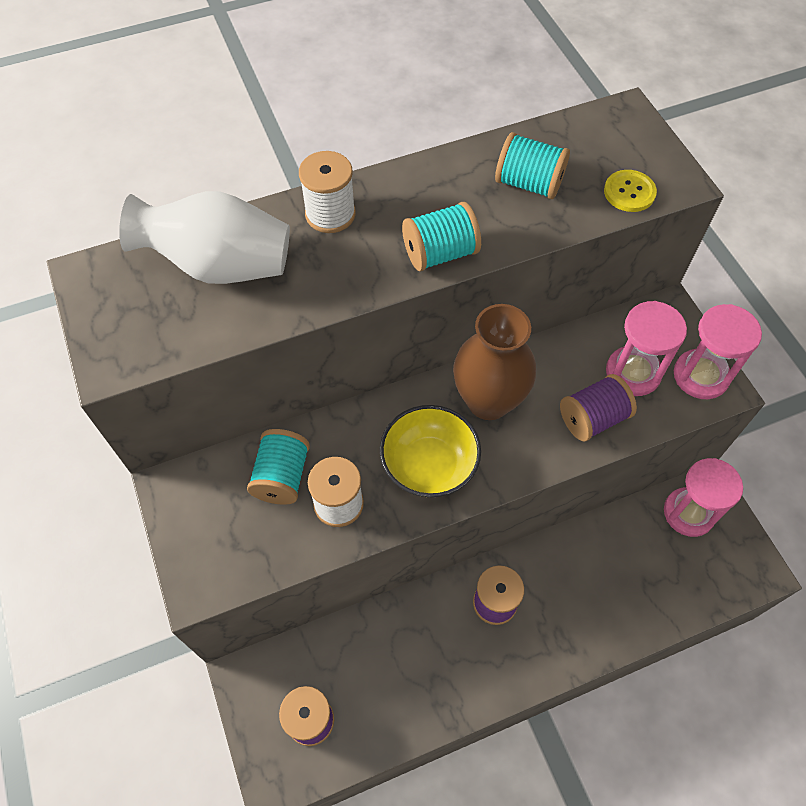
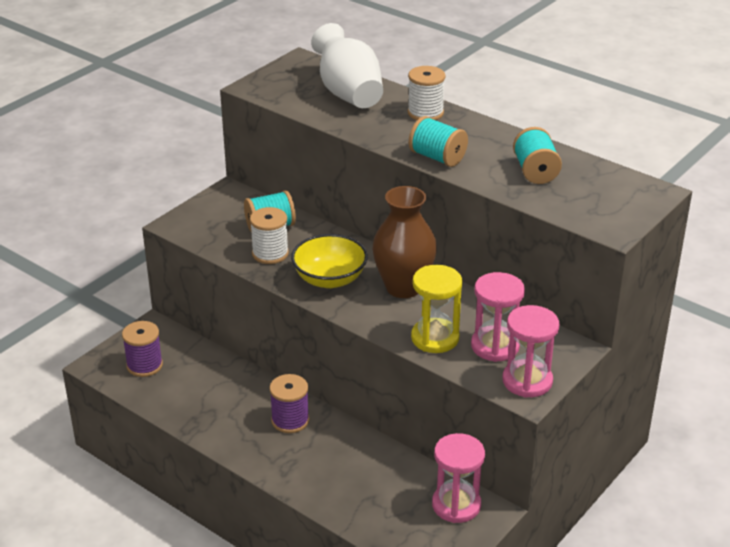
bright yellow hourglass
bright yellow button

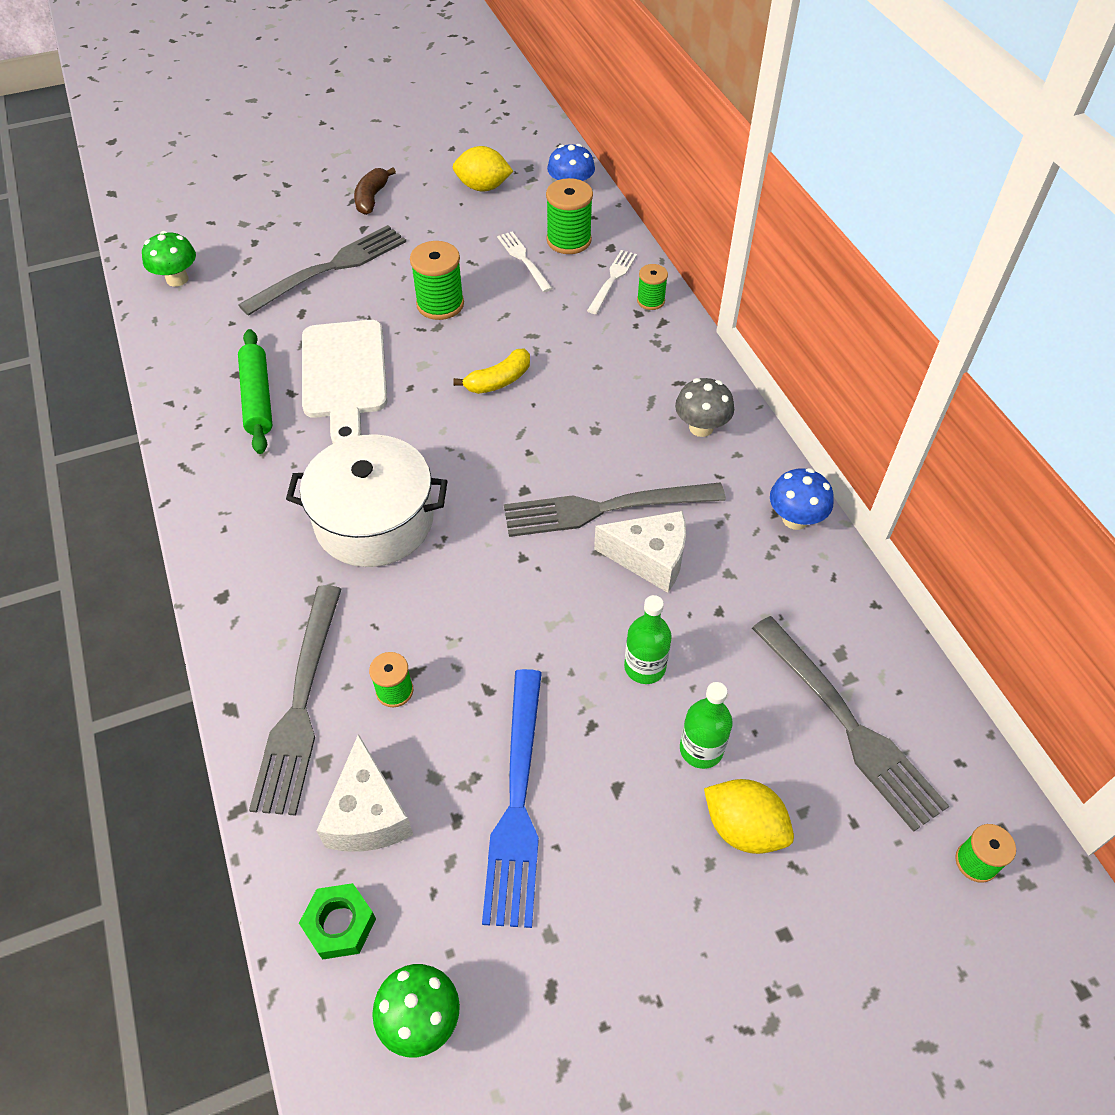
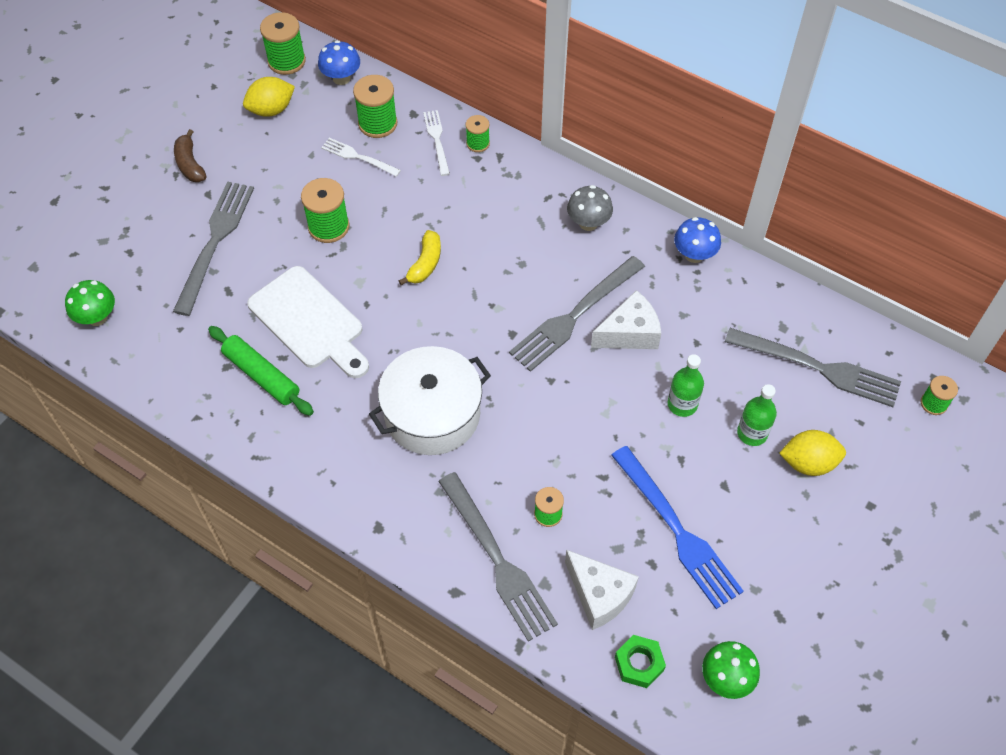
green reel of thread (no. 1 from left)

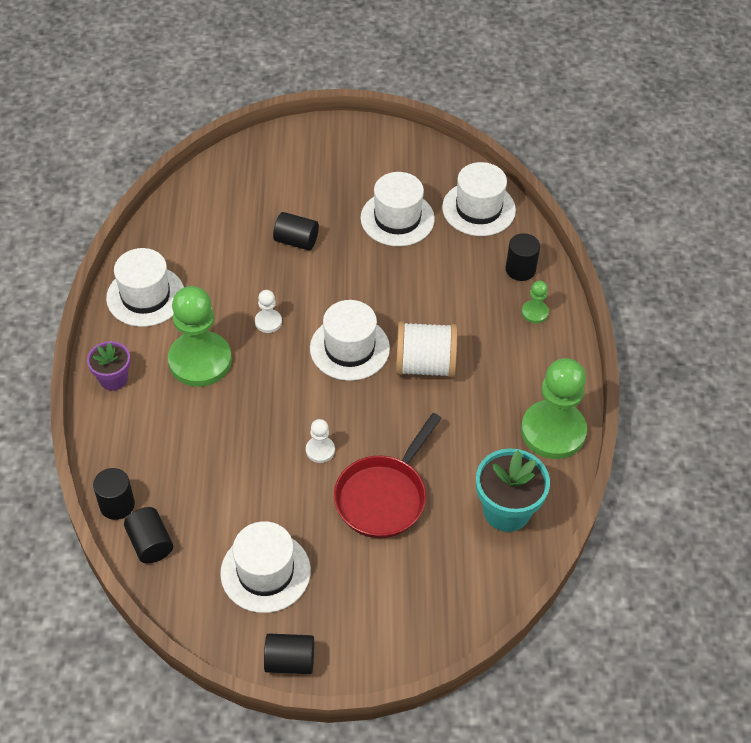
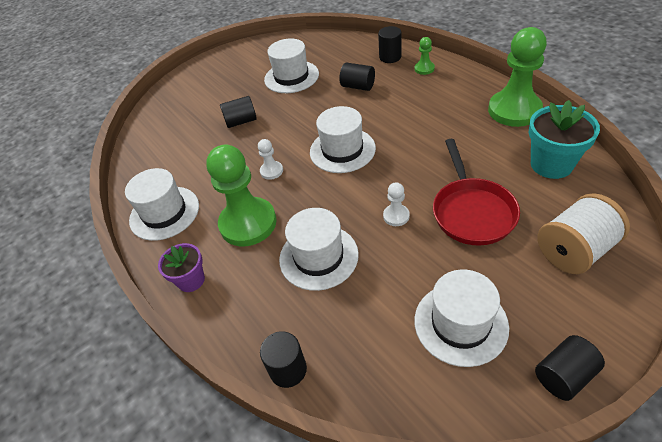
white top hat (no. 3 from left)
black cylinder shape (no. 3 from left)
white reel of thread

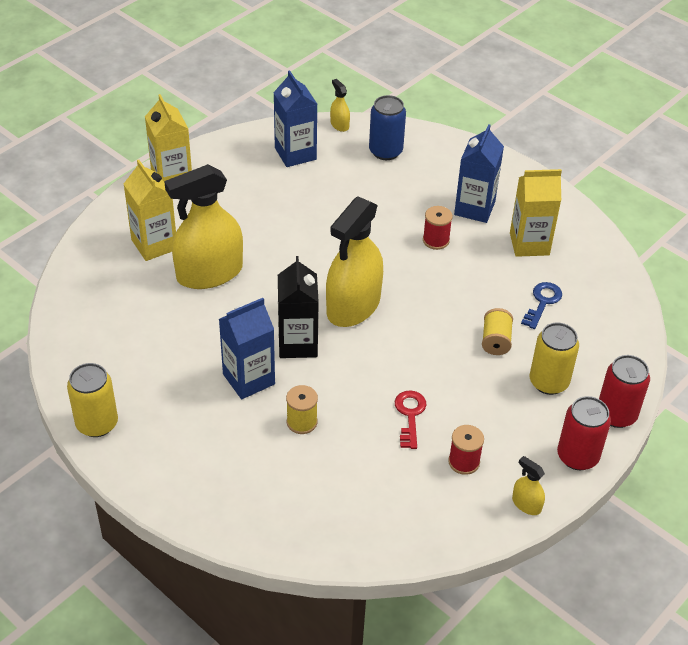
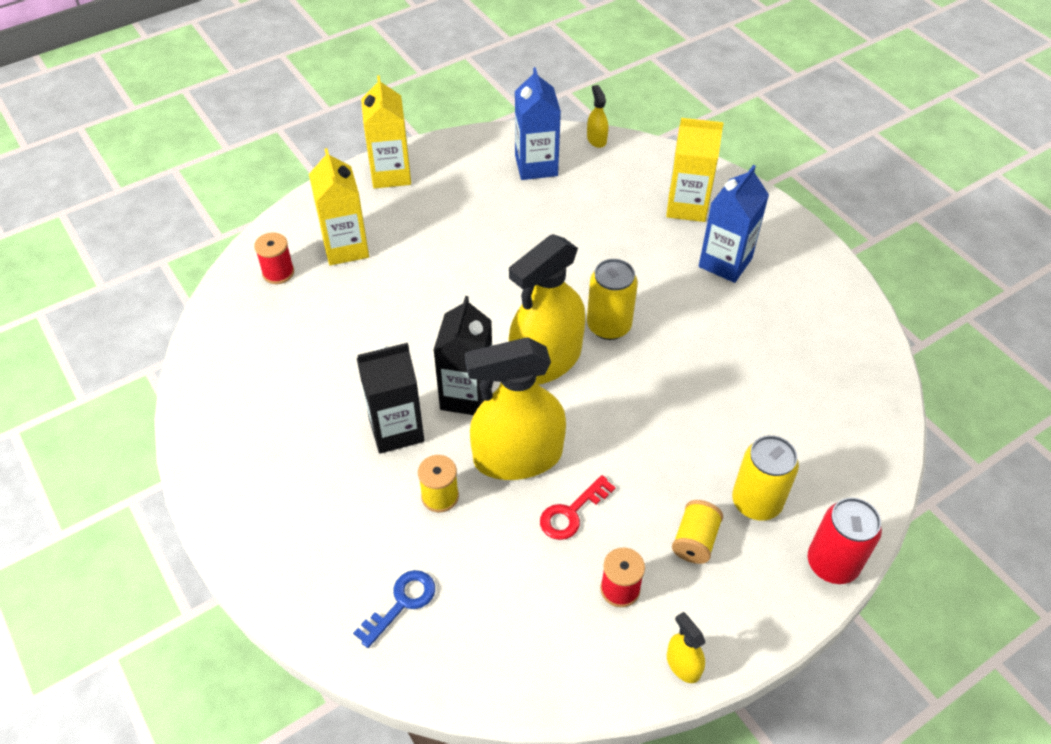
crimson reel of thread (no. 1 from left)
royal blue door key
black juice carton (no. 1 from left)
bright yellow spray cleaner (no. 1 from left)
crimson door key
bright yellow soda can (no. 1 from left)
bright yellow juice carton (no. 3 from left)
bright yellow reel of thread (no. 2 from left)
royal blue soda can
crimson soda can (no. 1 from left in the first image)

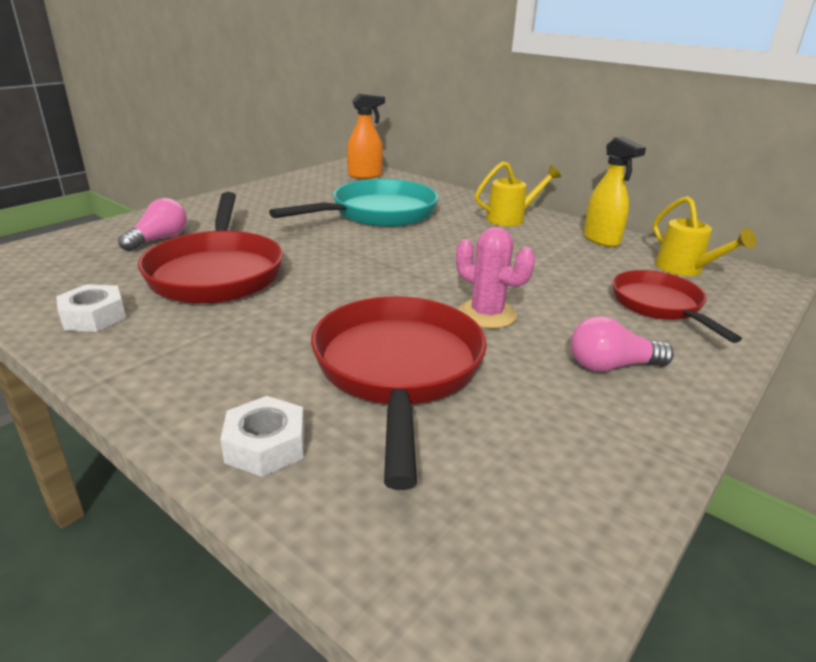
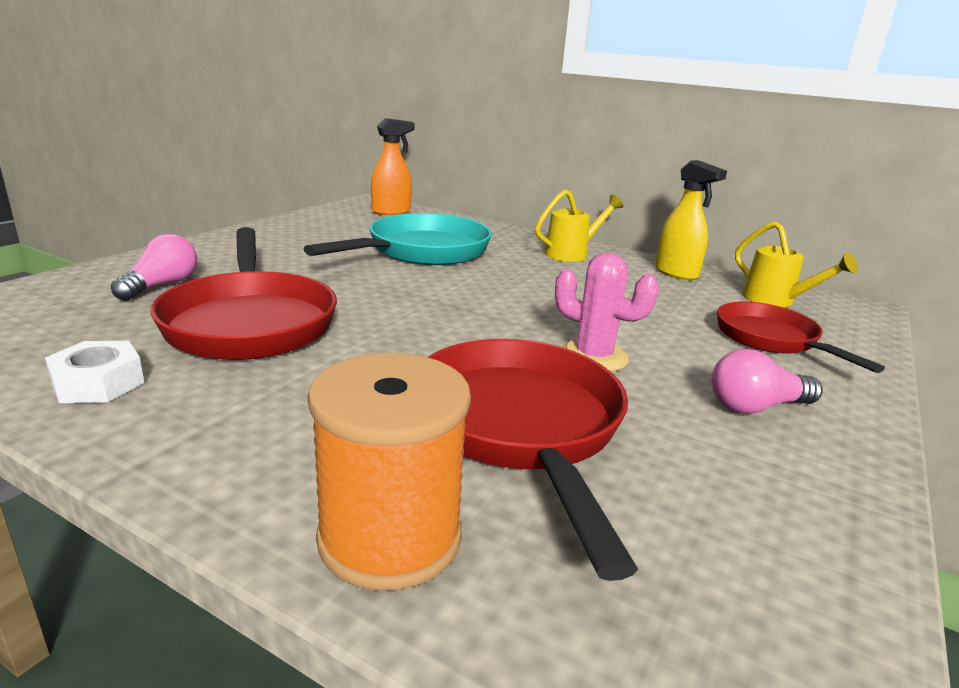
orange-coloured reel of thread

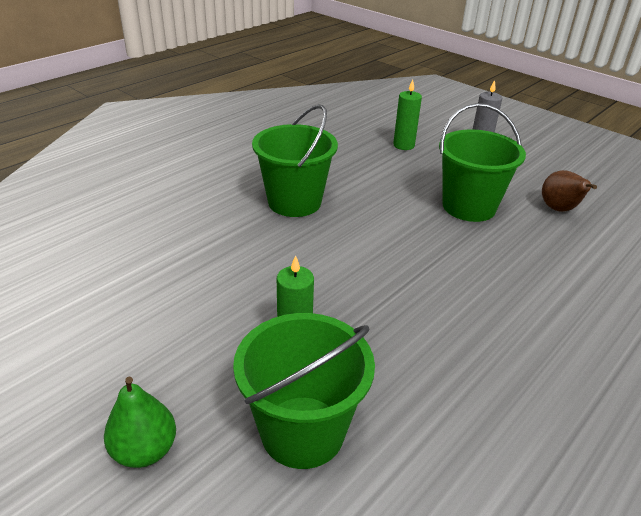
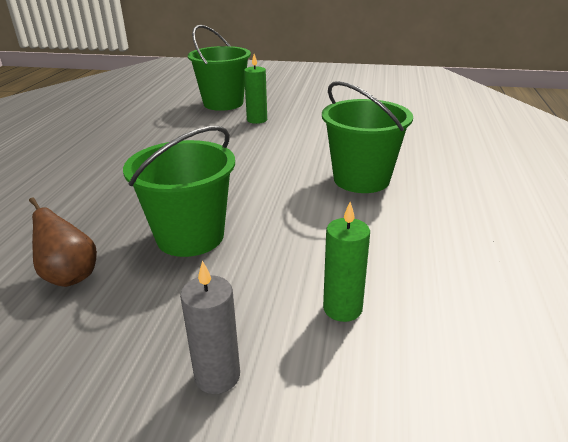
green pear

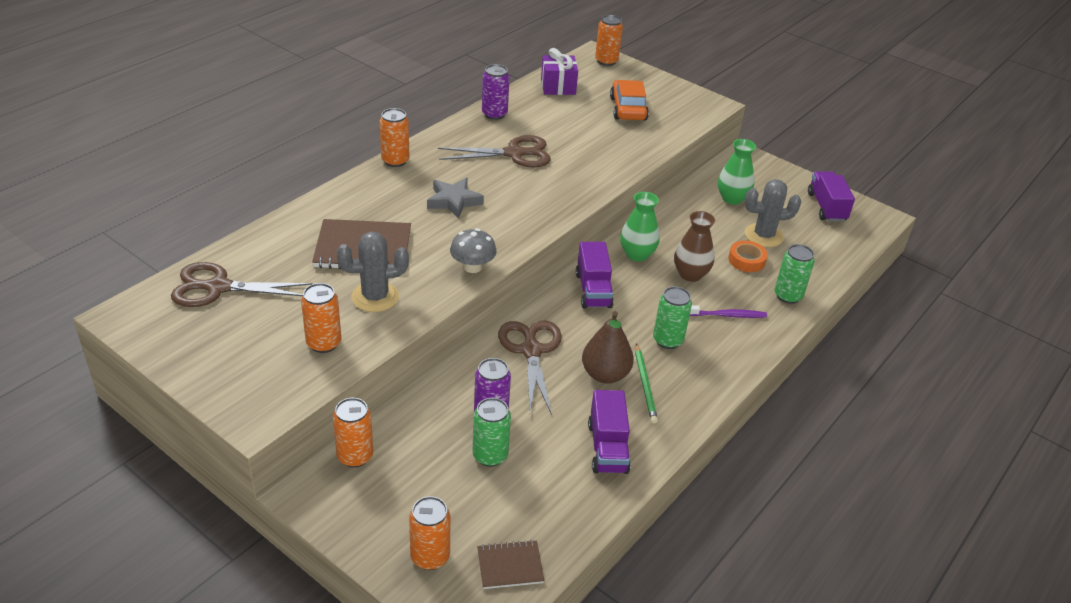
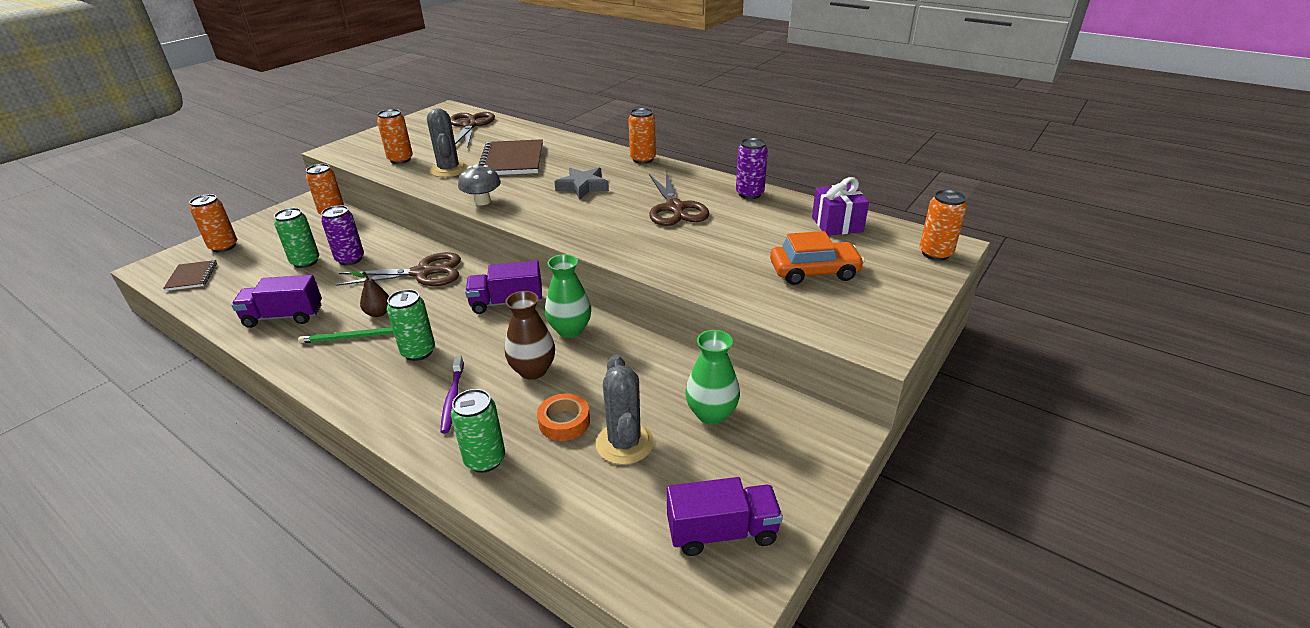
russet pear

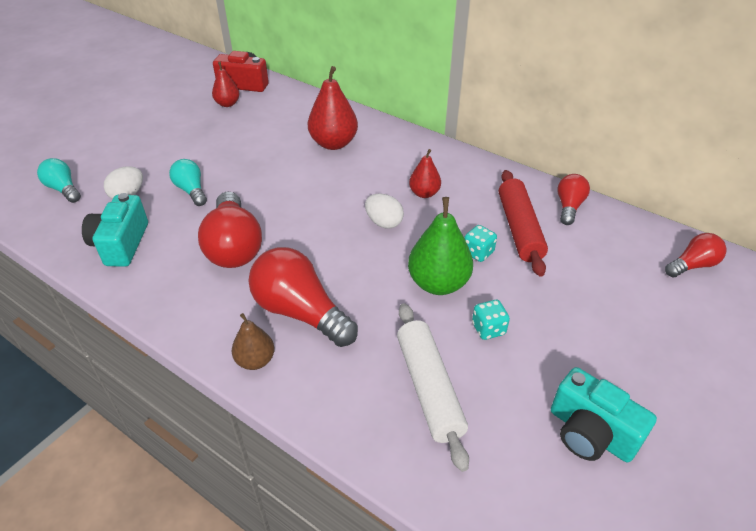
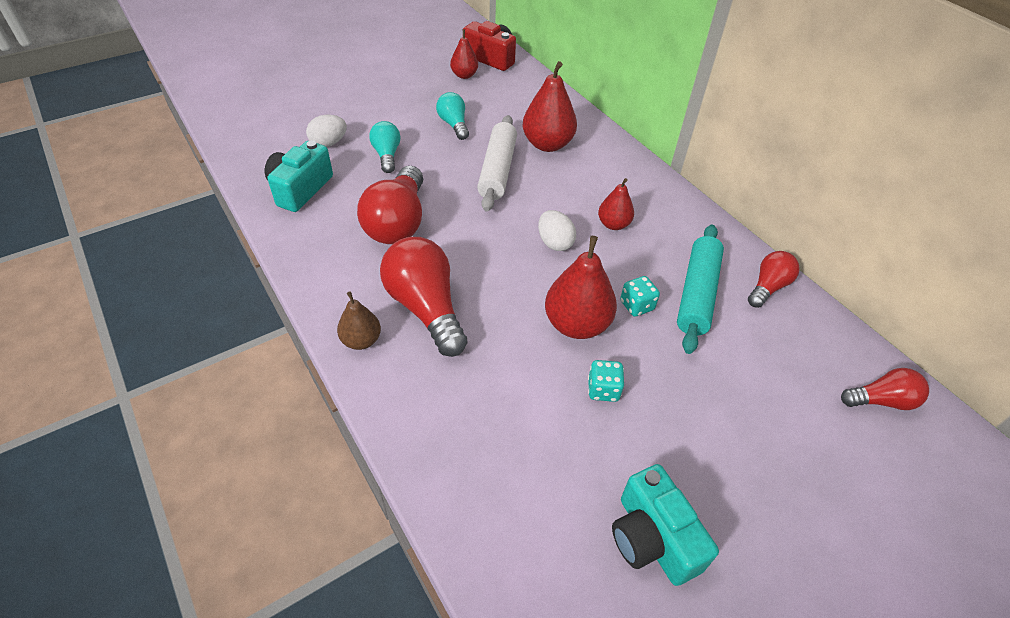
aqua light bulb (no. 2 from left)
white pastry roller
crimson pear (no. 3 from left)
aqua pastry roller

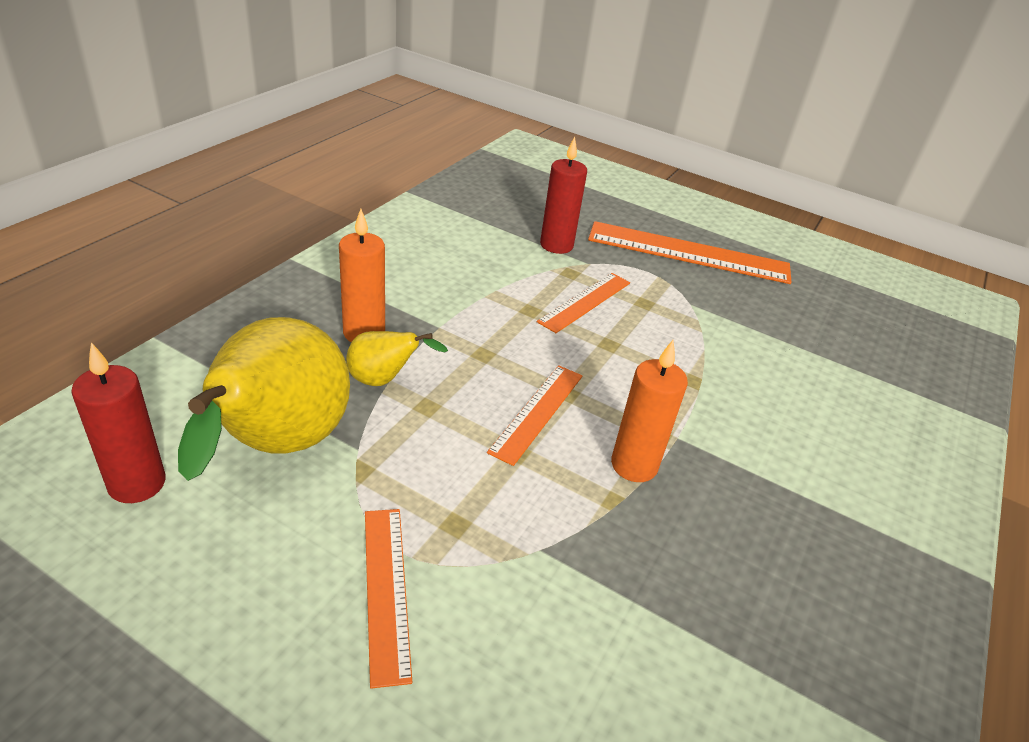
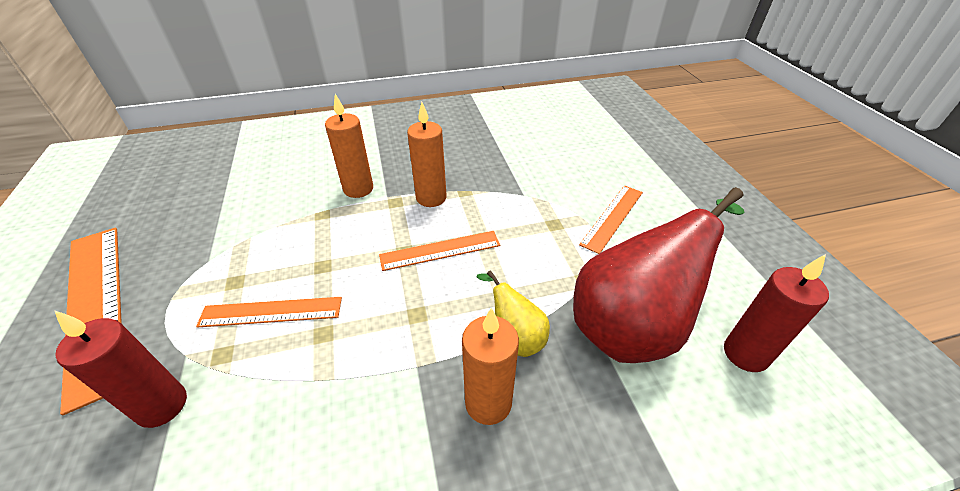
orange-coloured wax candle (no. 1 from left)
crimson pear

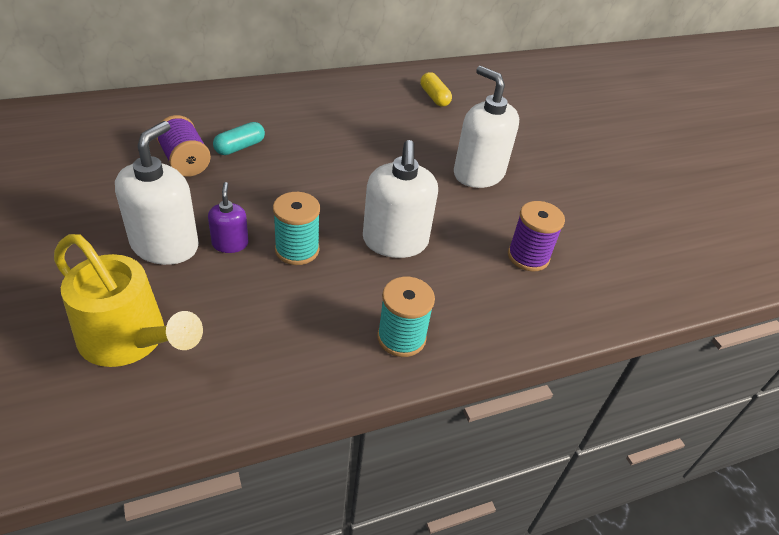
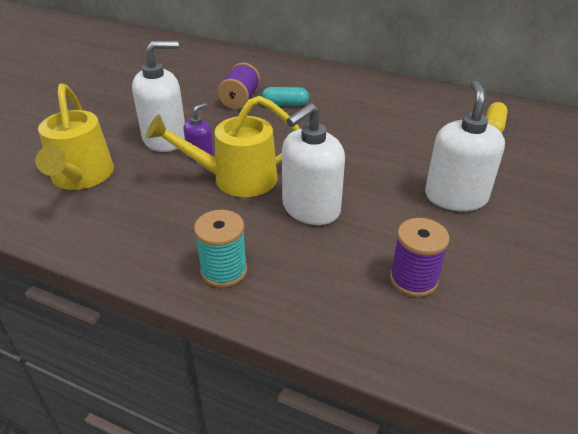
bright yellow sprinkling can (no. 2 from left)

